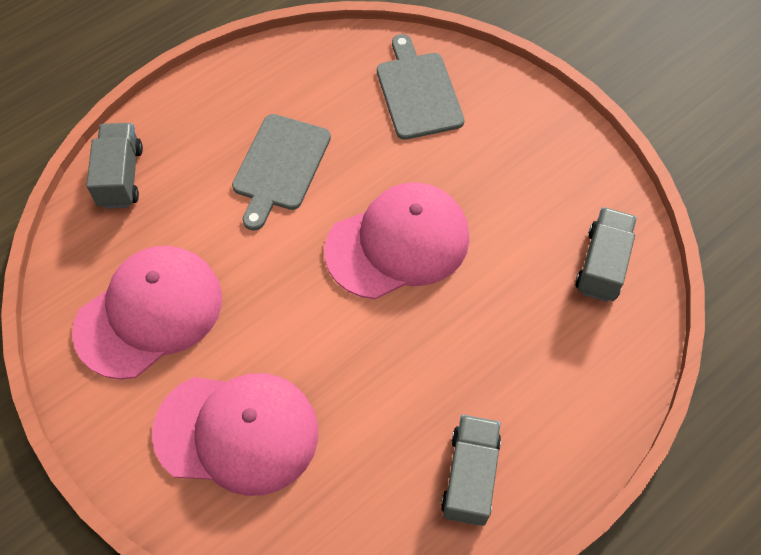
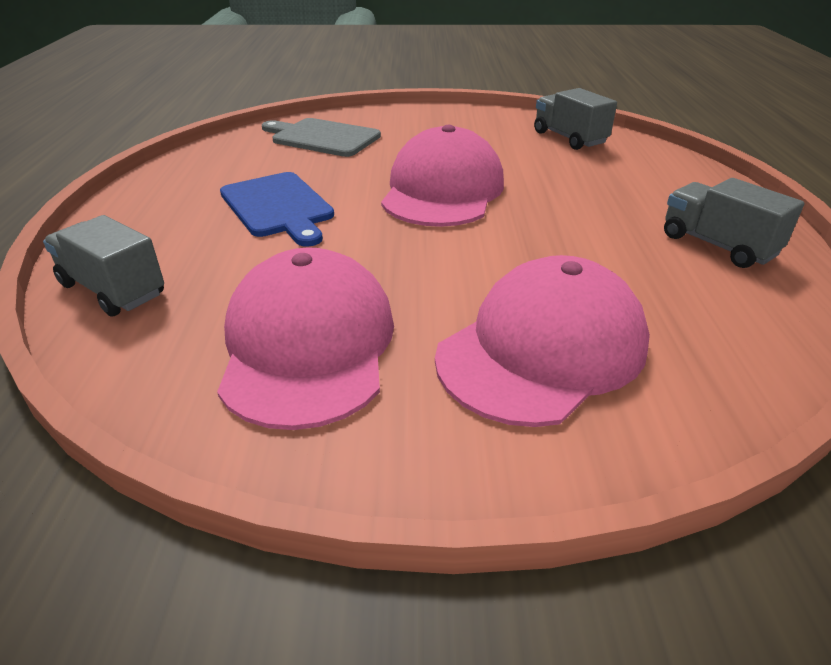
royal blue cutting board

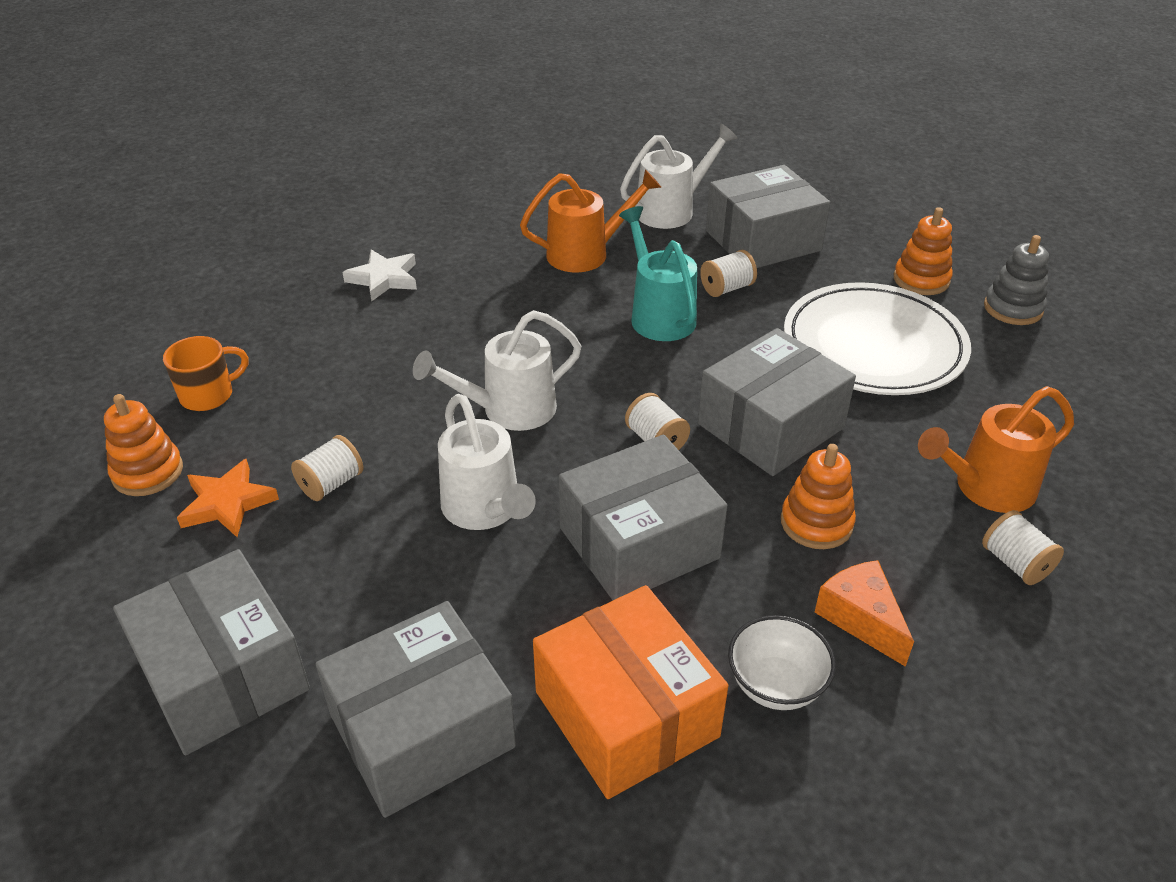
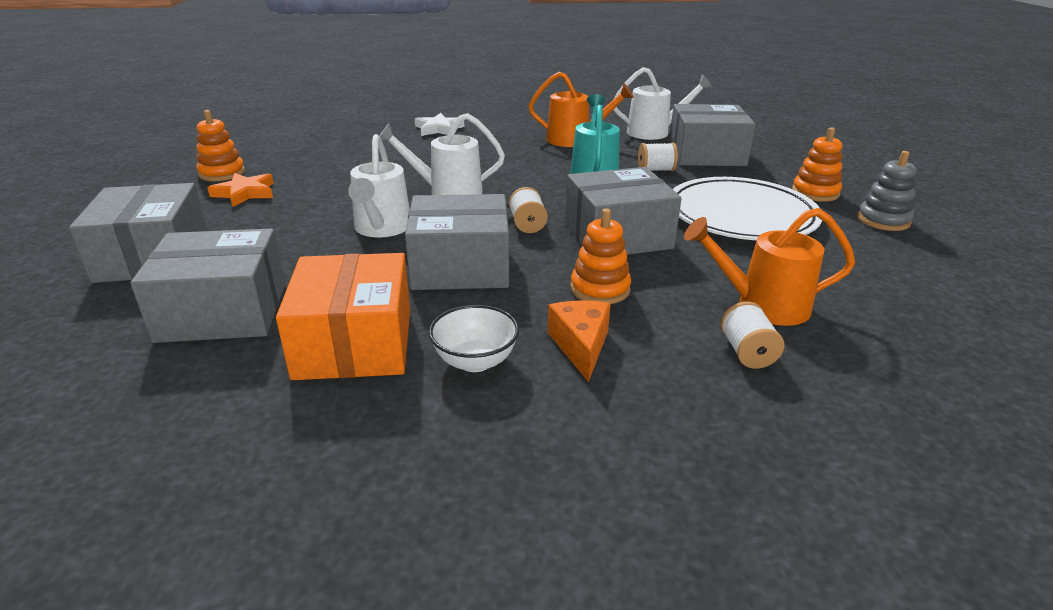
orange-coloured coffee mug
white reel of thread (no. 1 from left in the first image)

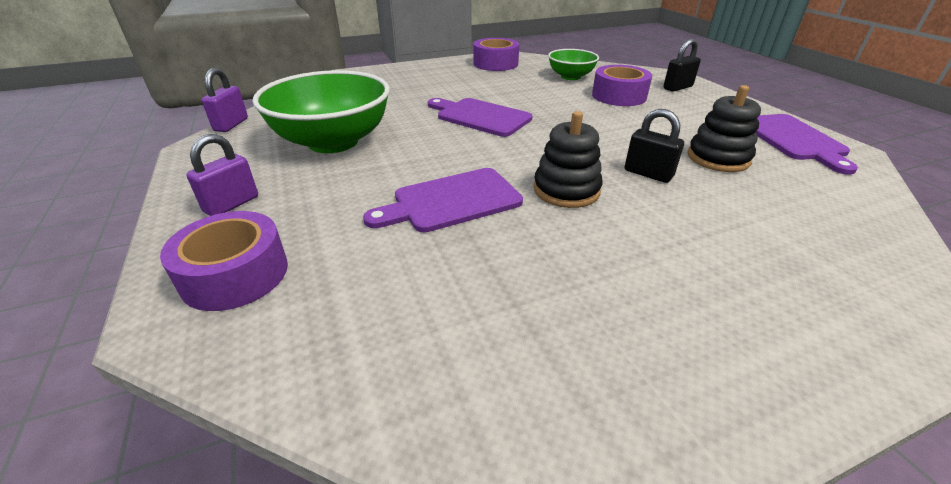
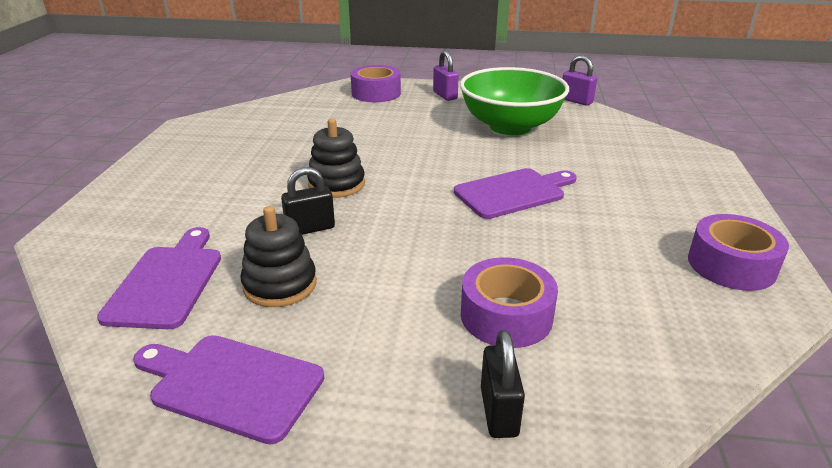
violet cutting board (no. 1 from left)
green deep dish (no. 2 from left in the first image)

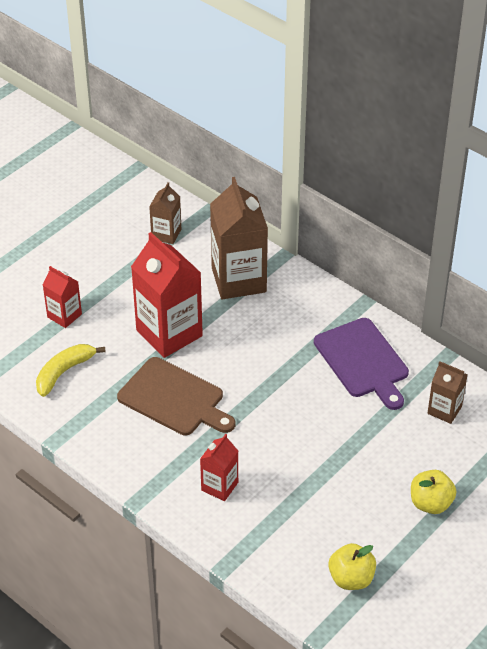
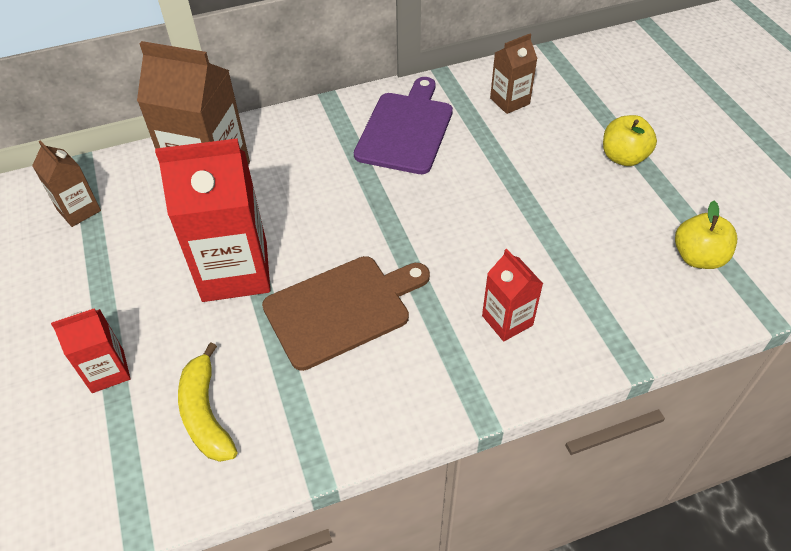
violet cutting board

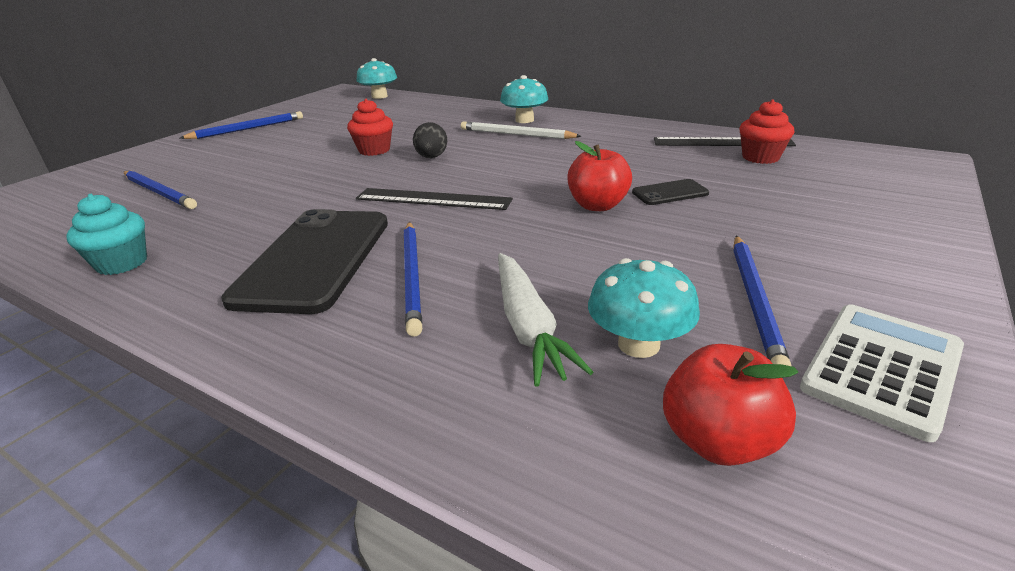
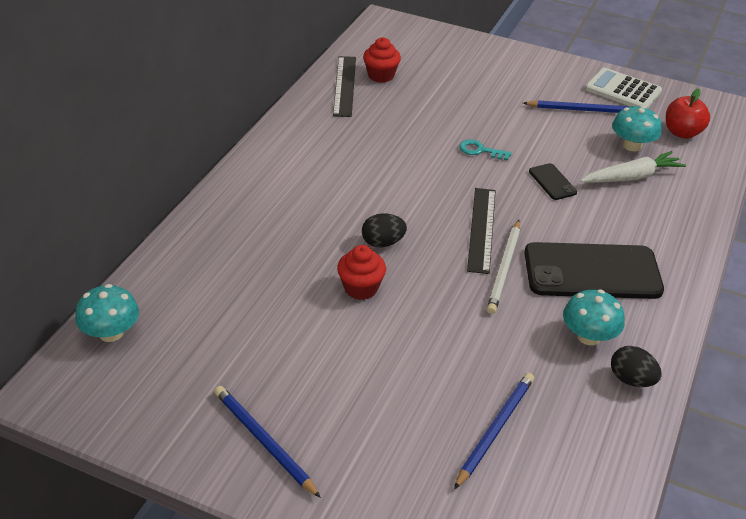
aqua door key
white lead pencil
black phone (no. 1 from left)
aqua fungus (no. 2 from left)
black egg shape (no. 2 from left)
royal blue lead pencil (no. 3 from left in the first image)

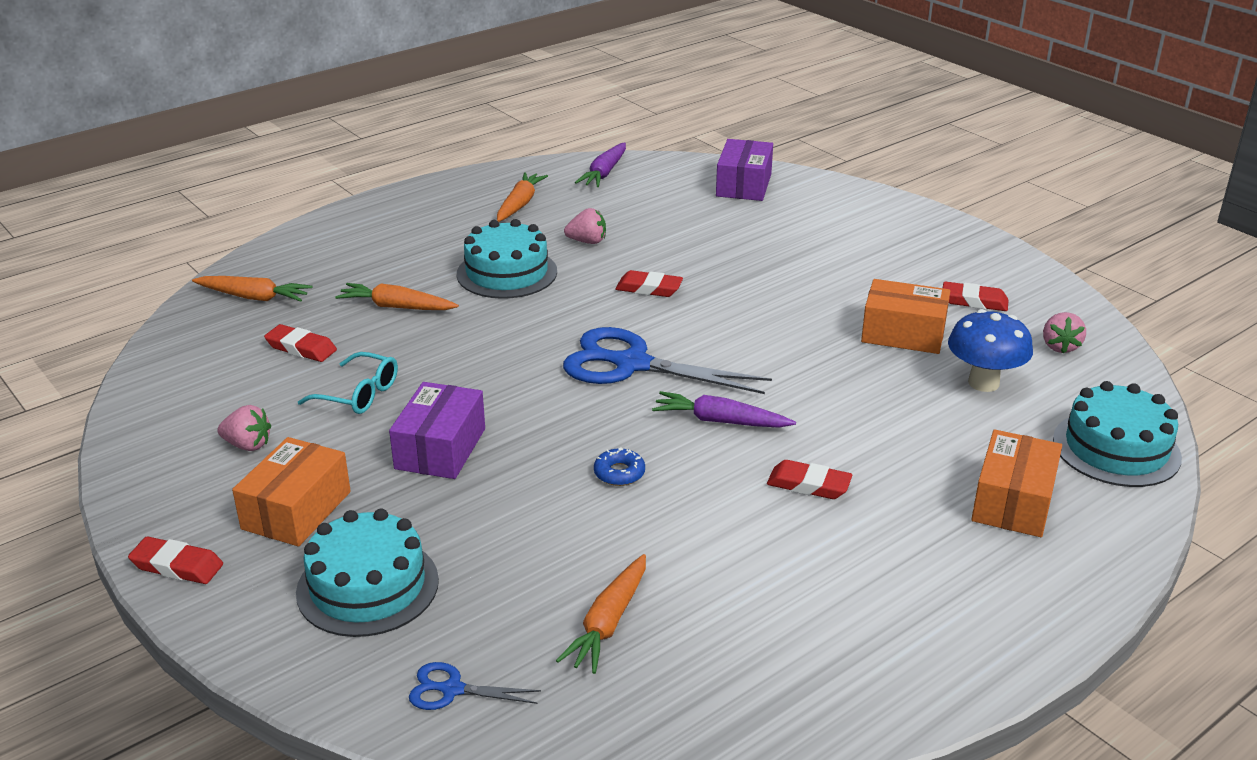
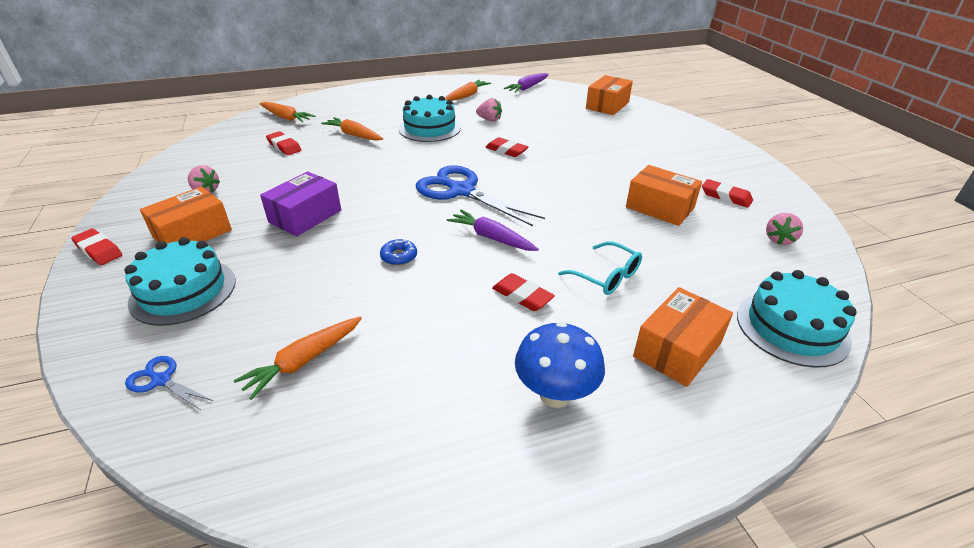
royal blue fungus
aqua spectacles
orange-coloured parcel (no. 2 from left)

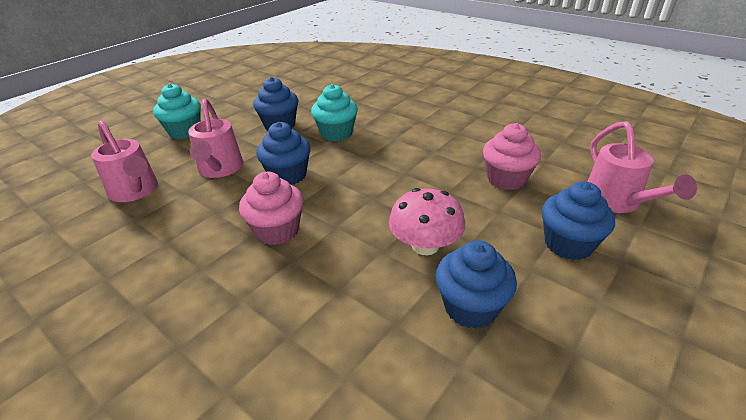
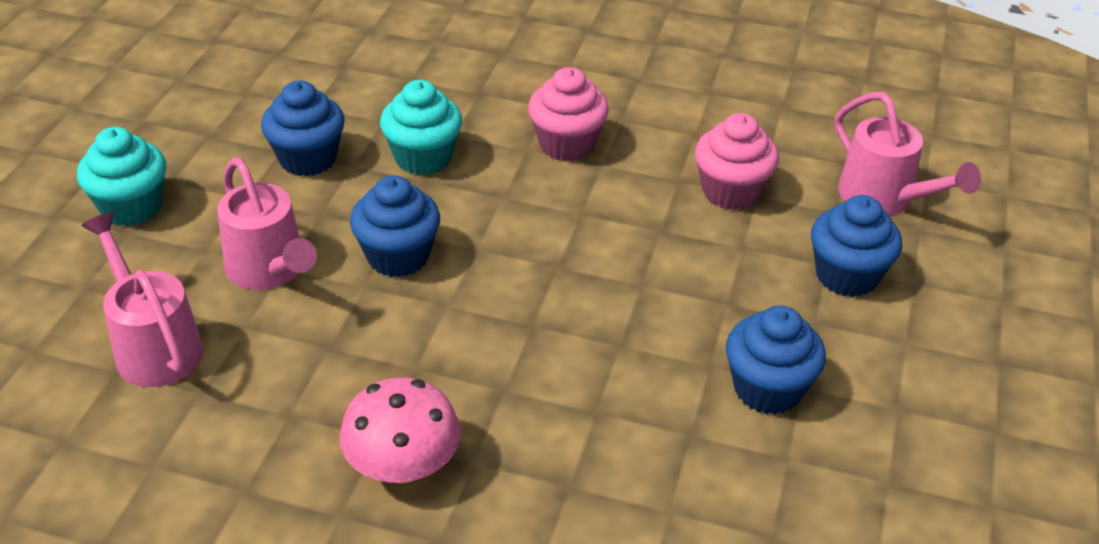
rosy sprinkling can (no. 1 from left)
rosy fungus
rosy muffin (no. 1 from left)

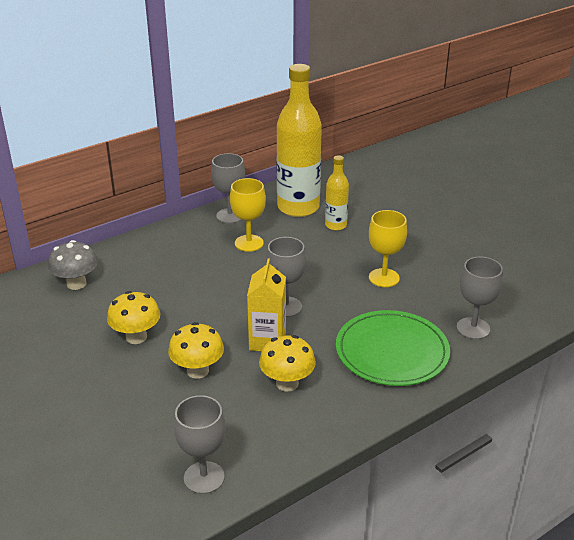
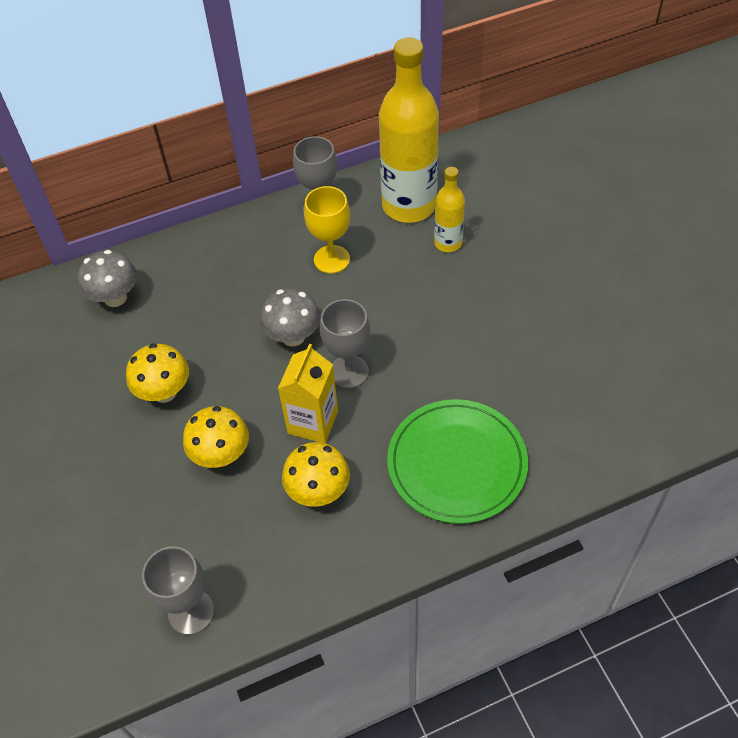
grey fungus (no. 2 from left)
bright yellow wine glass (no. 2 from left in the first image)
grey wine glass (no. 4 from left in the first image)

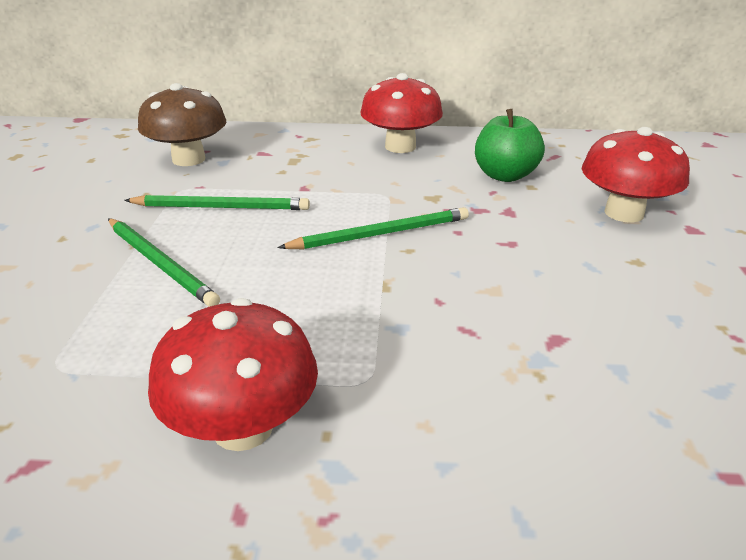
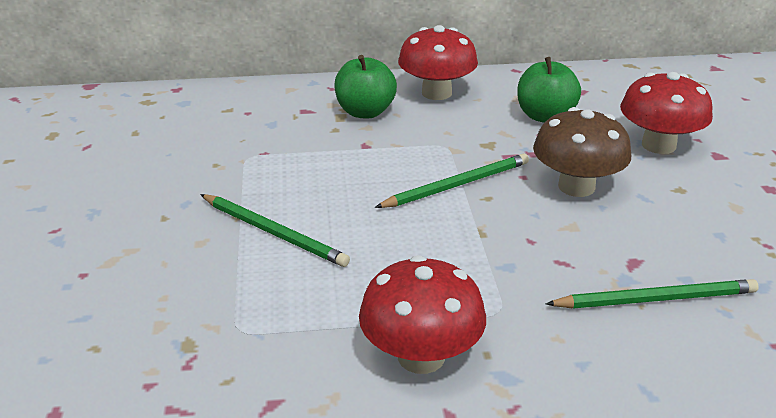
green toy apple (no. 1 from left)
russet fungus
green lead pencil (no. 3 from left)

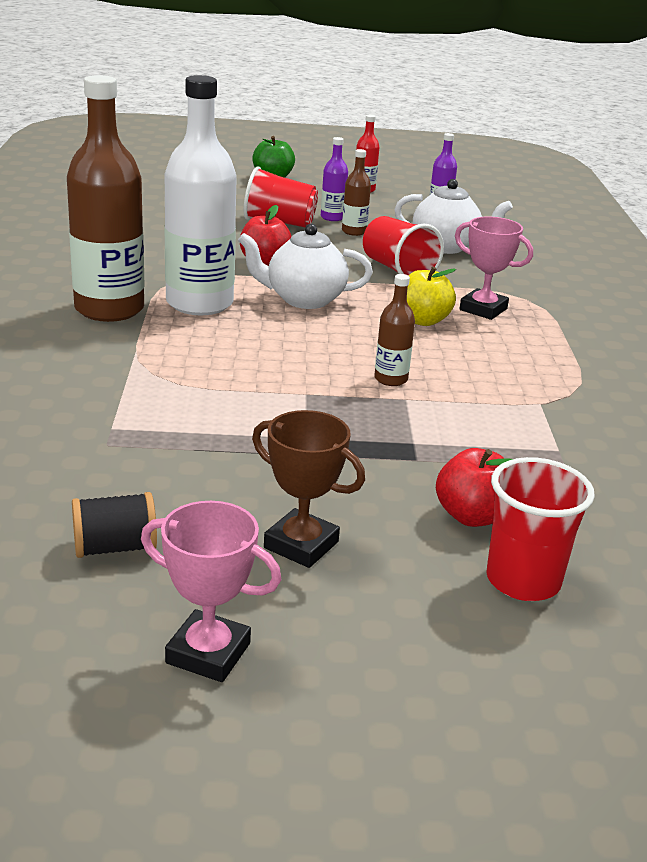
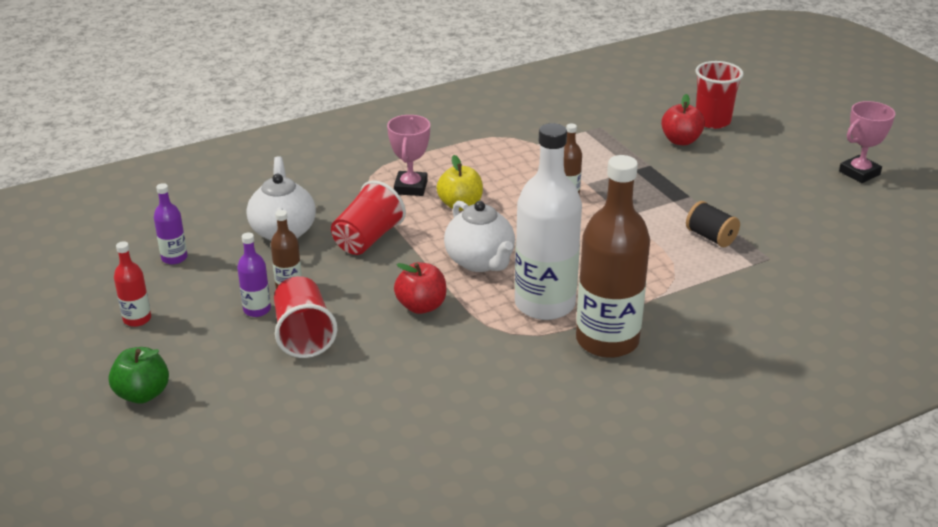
black reel of thread
rosy prize cup (no. 2 from left)
russet prize cup

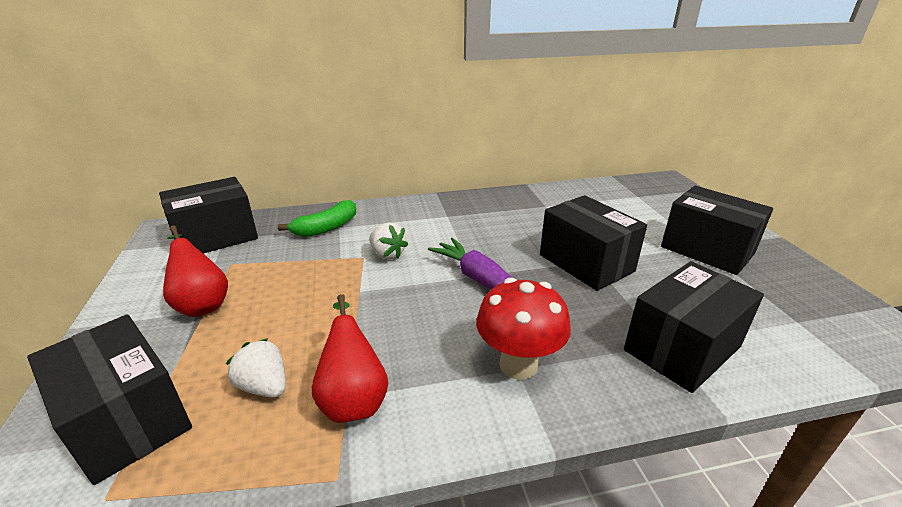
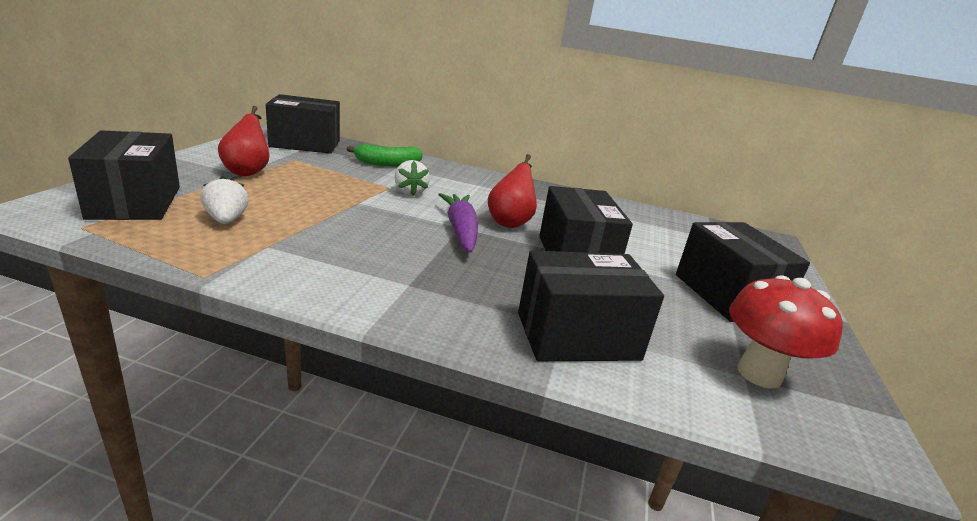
crimson pear (no. 2 from left)
crimson fungus

